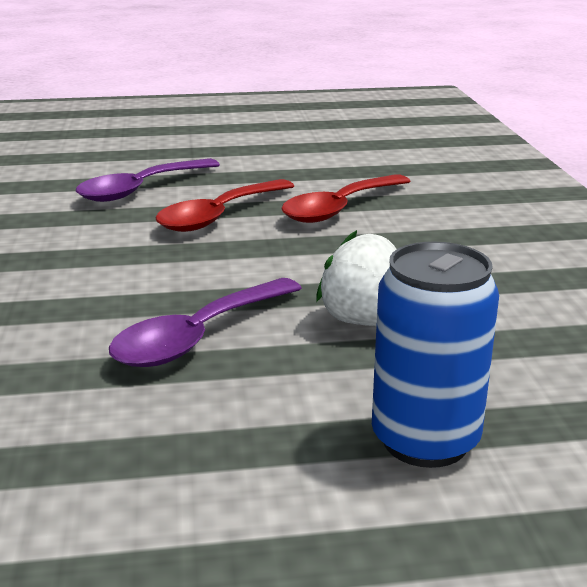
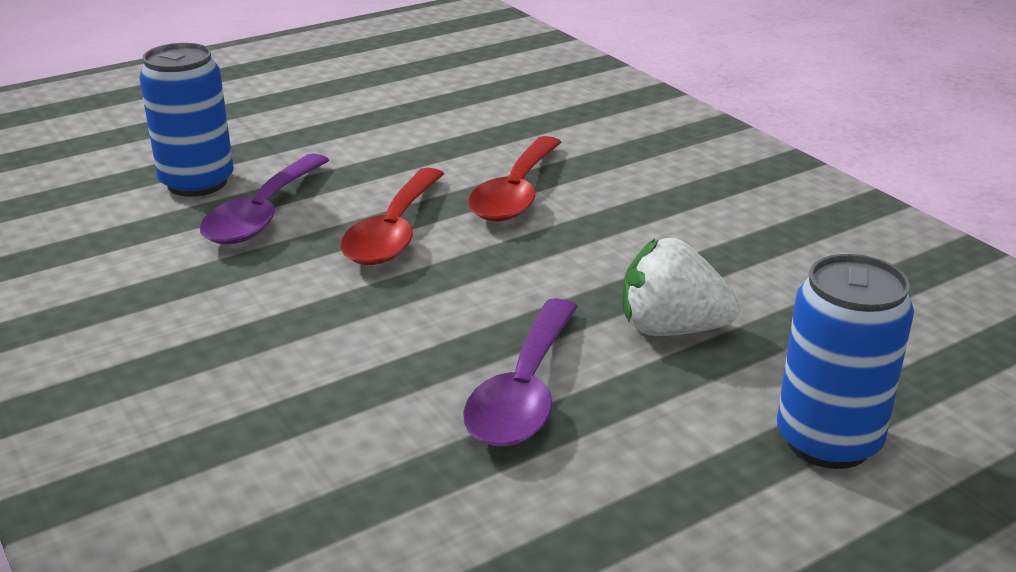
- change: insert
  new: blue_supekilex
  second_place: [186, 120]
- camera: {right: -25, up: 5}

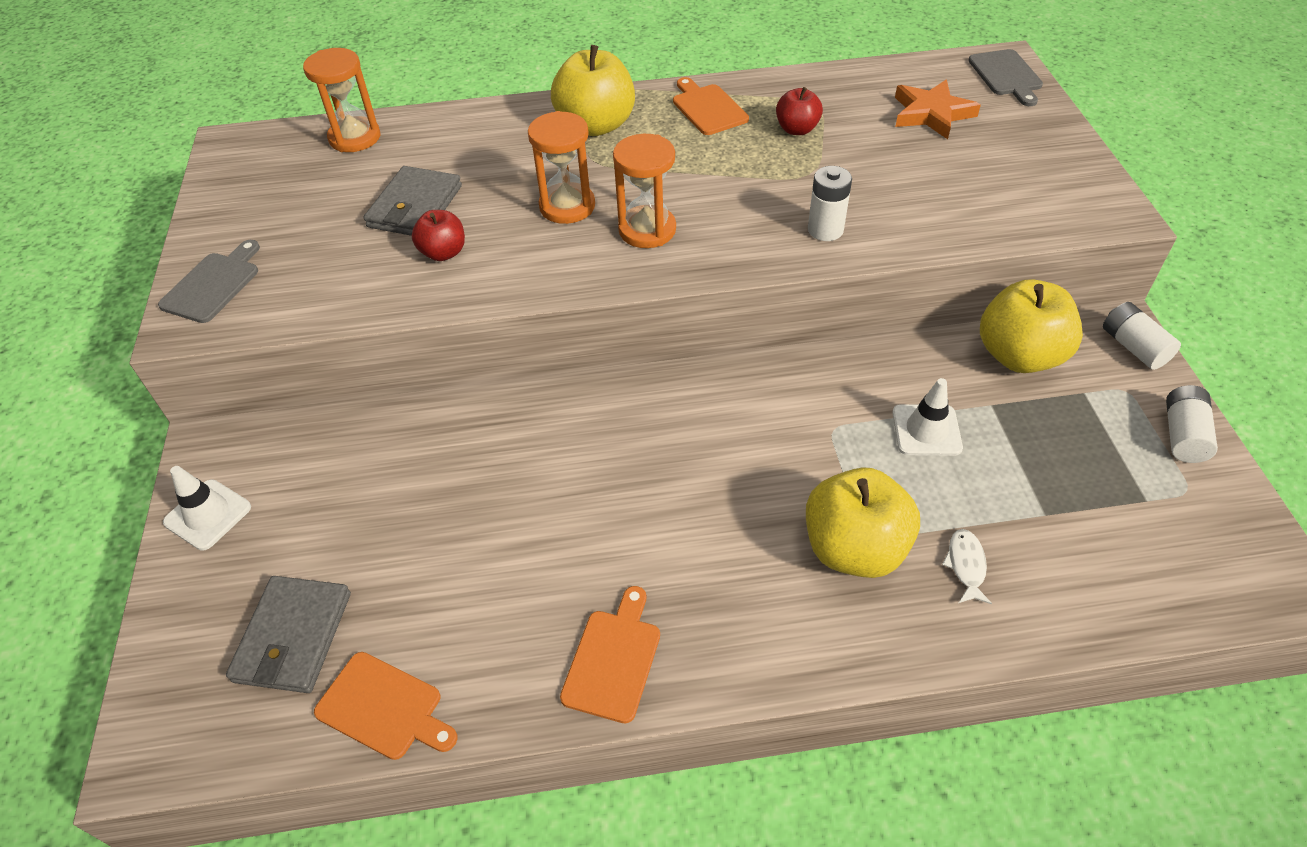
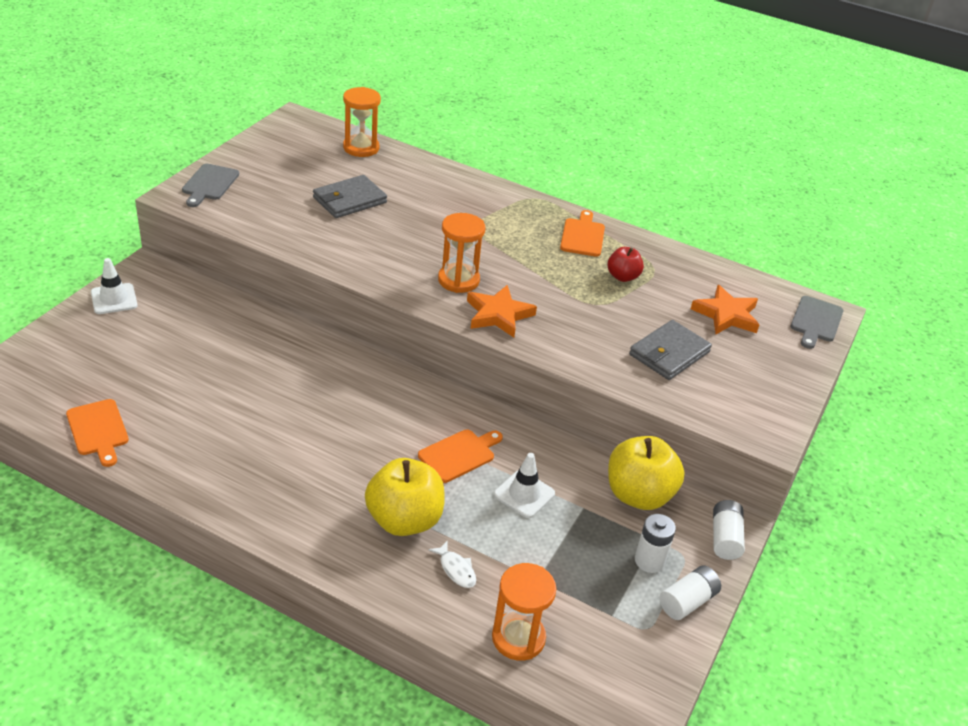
- change: rotate
  old: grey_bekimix
  first_place: [209, 281]
  second_place: [210, 185]
  degrees: 135
- change: move
  old: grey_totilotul
  first_place: [288, 634]
  second_place: [670, 350]
- change: delete
  old: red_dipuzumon
  first_place: [438, 235]
- change: move
  old: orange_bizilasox
  first_place: [561, 167]
  second_place: [524, 612]
- change: delete
  old: yellow_dipuzumon
  first_place: [593, 90]
- change: move
  old: orange_bekimix
  first_place: [610, 654]
  second_place: [460, 456]
- change: move
  old: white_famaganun
  first_place: [830, 203]
  second_place: [655, 543]
- change: rotate
  old: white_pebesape
  first_place: [967, 566]
  second_place: [452, 564]
  degrees: 105
- change: insert
  new: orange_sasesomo
  second_place: [502, 311]
- camera: {right: 30, up: -10}

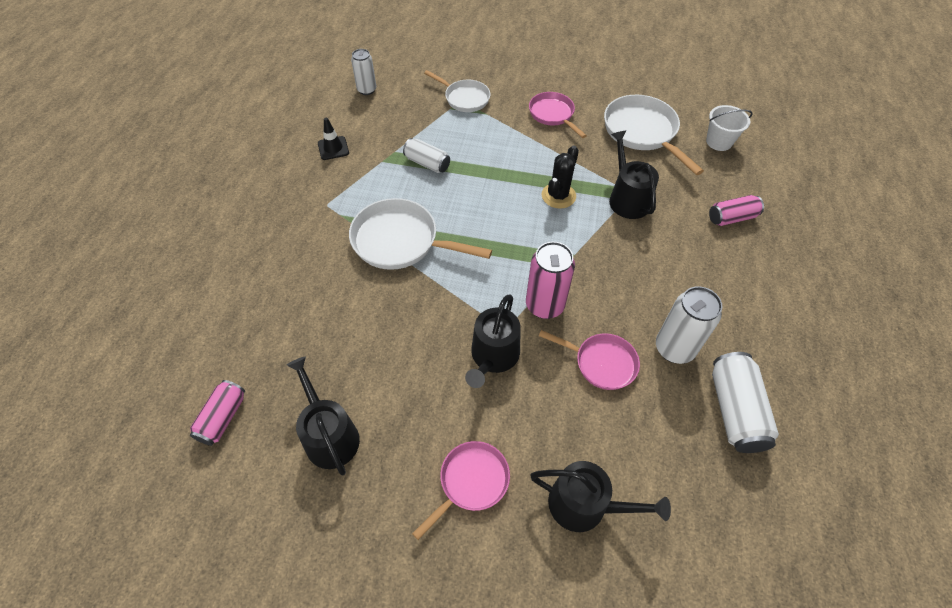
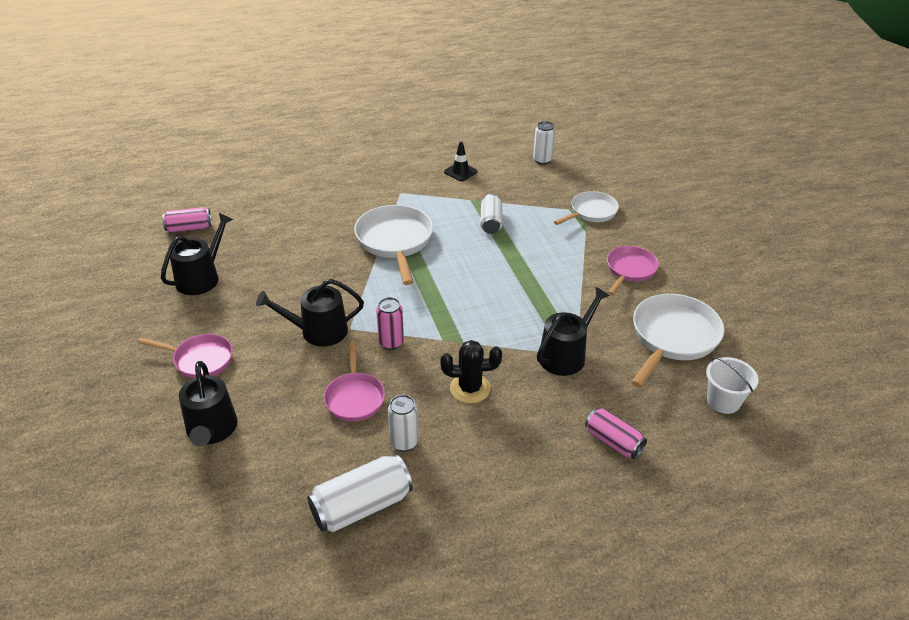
- change: rotate
  old: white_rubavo
  first_place: [457, 91]
  second_place: [586, 208]
  degrees: -135
- change: resize
  old: pink_supekilex
  first_place: [550, 280]
  second_place: [390, 323]
  factor: 0.65
- change: move
  old: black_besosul
  first_place: [560, 177]
  second_place: [471, 371]
- change: resize
  old: white_supekilex
  first_place: [689, 325]
  second_place: [403, 423]
  factor: 0.65
- camera: {right: 60, up: -15}

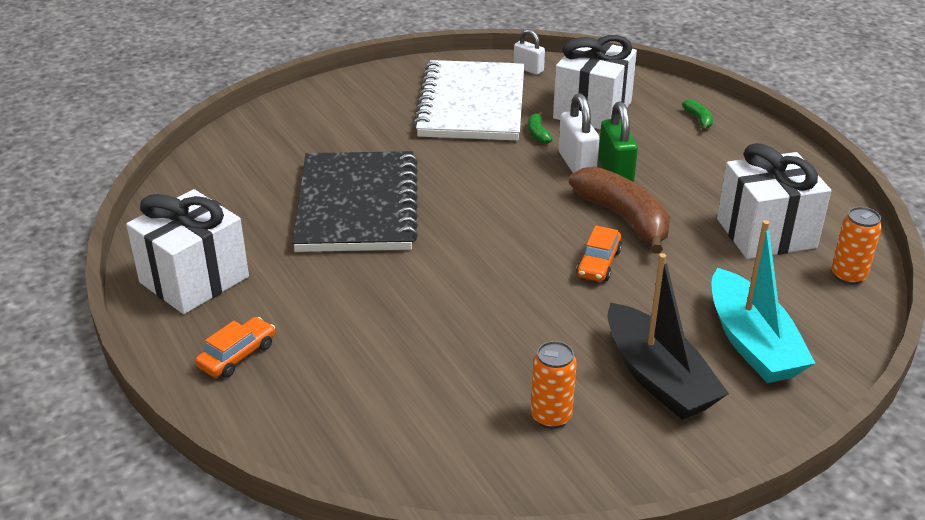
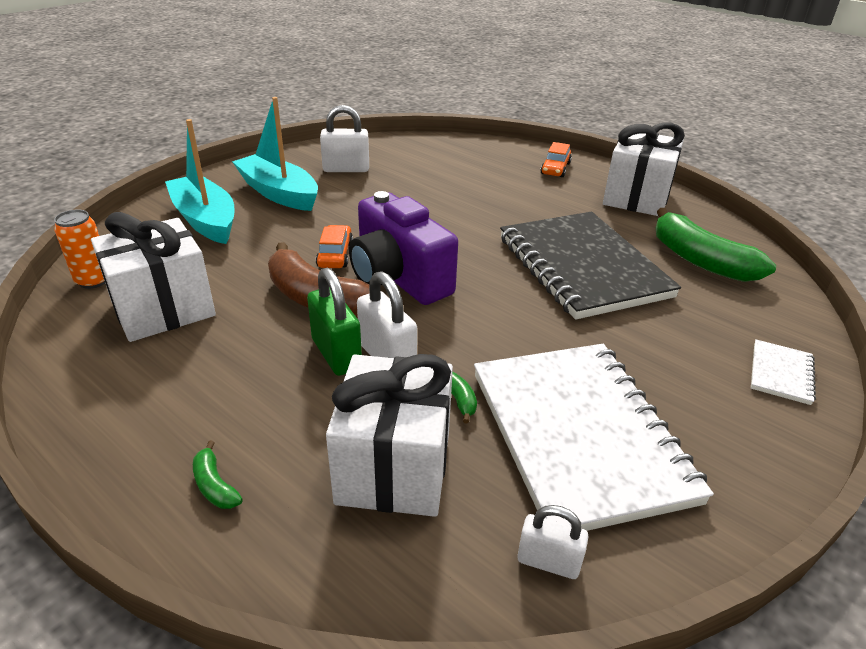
- change: replace
  old: orange_supekilex
  new: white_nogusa
  first_place: [554, 385]
  second_place: [344, 138]
- change: recolor
  old: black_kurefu
  new: turquoise_kurefu
  first_place: [668, 336]
  second_place: [275, 154]
- change: insert
  new: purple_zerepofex
  second_place: [403, 248]
- change: insert
  new: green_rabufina
  second_place: [715, 245]
- change: insert
  new: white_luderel
  second_place: [783, 372]
- camera: {right: 160, up: 0}

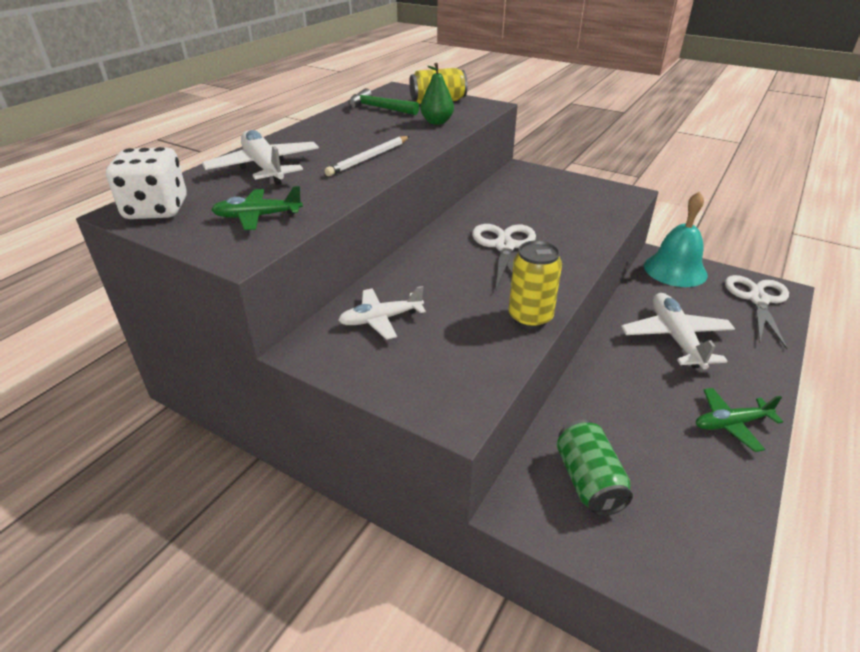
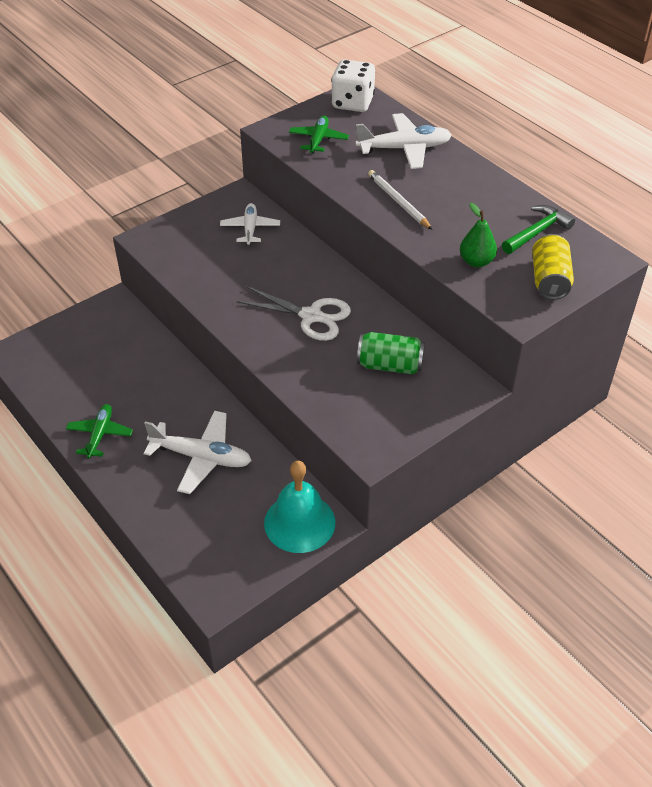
- change: delete
  old: yellow_supekilex
  first_place: [535, 284]
- change: move
  old: green_supekilex
  first_place: [595, 467]
  second_place: [391, 353]
- change: delete
  old: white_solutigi
  first_place: [757, 312]
- camera: {right: 110, up: 10}

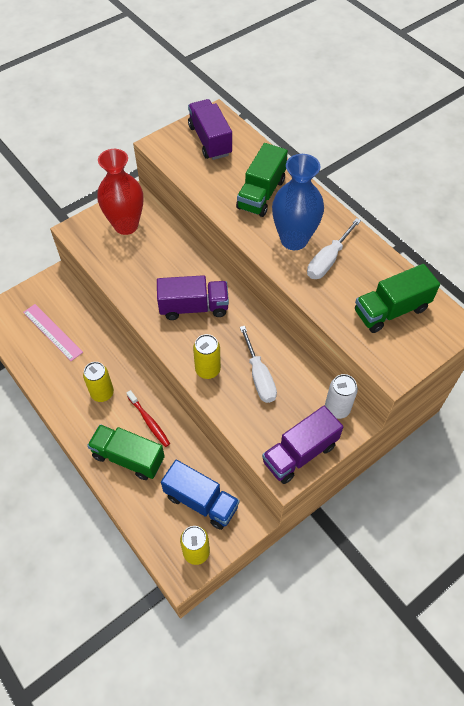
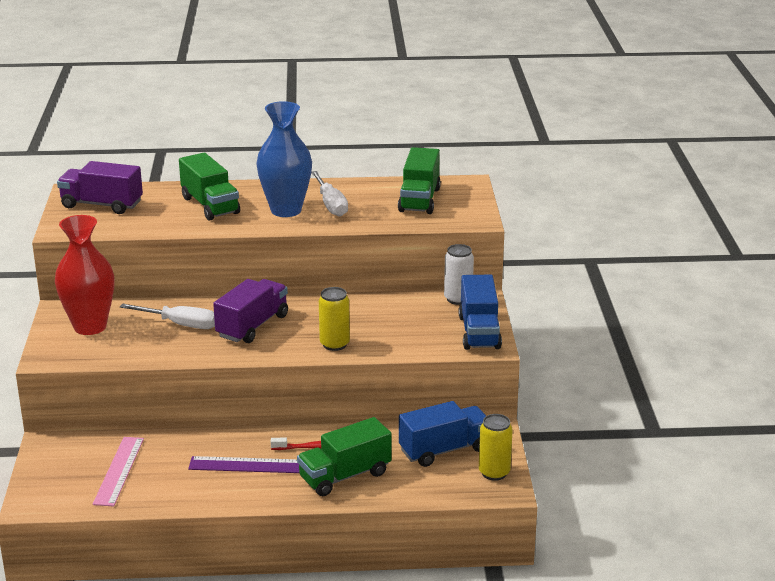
- change: rotate
  old: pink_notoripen
  first_place: [53, 332]
  second_place: [118, 471]
  degrees: -75
- change: replace
  old: yellow_supekilex
  new: purple_notoripen
  first_place: [98, 382]
  second_place: [243, 464]
- change: move
  old: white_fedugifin
  first_place: [258, 364]
  second_place: [167, 316]
- change: recolor
  old: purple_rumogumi
  new: blue_rumogumi
  first_place: [302, 445]
  second_place: [480, 312]
- camera: {right: -55, up: -30}

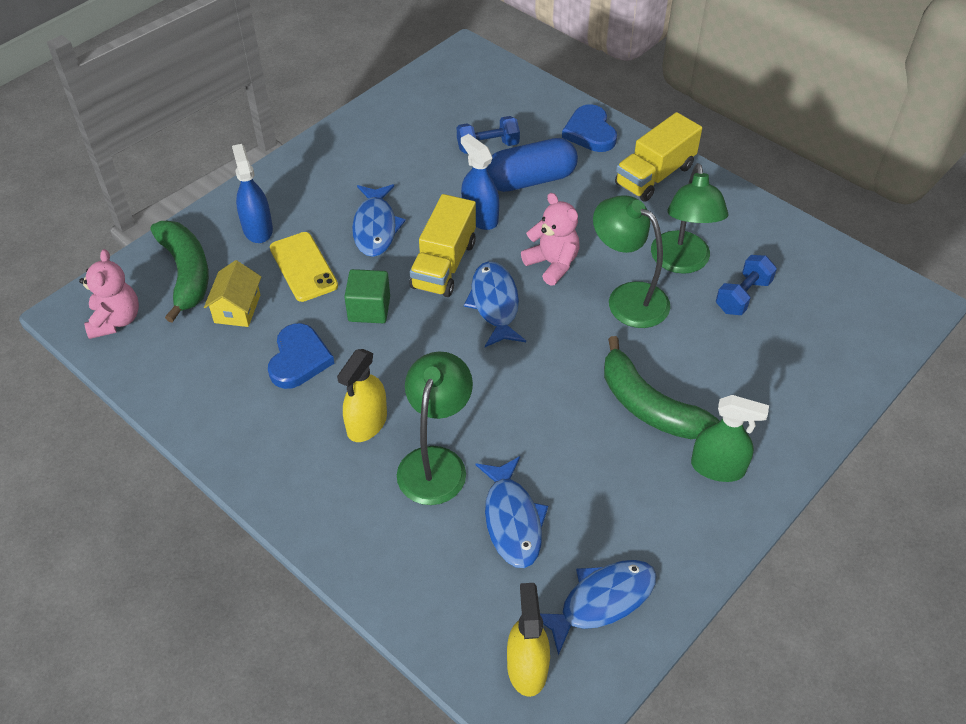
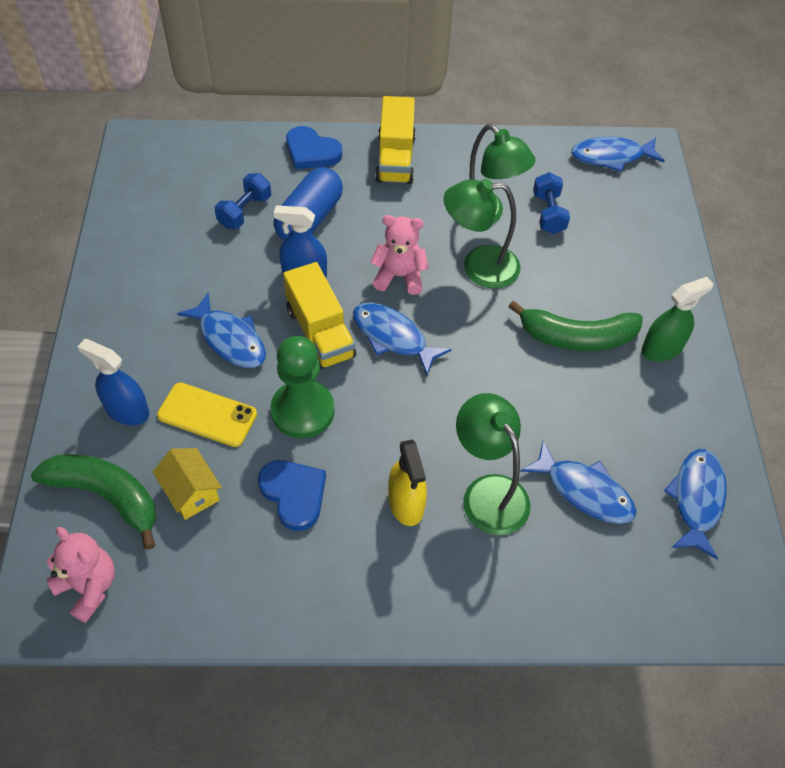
- change: replace
  old: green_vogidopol
  new: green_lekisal
  first_place: [367, 296]
  second_place: [303, 387]
- change: delete
  old: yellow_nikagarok
  first_place: [528, 640]
- change: insert
  new: blue_pebesape
  second_place: [618, 154]
- camera: {right: -45, up: 5}

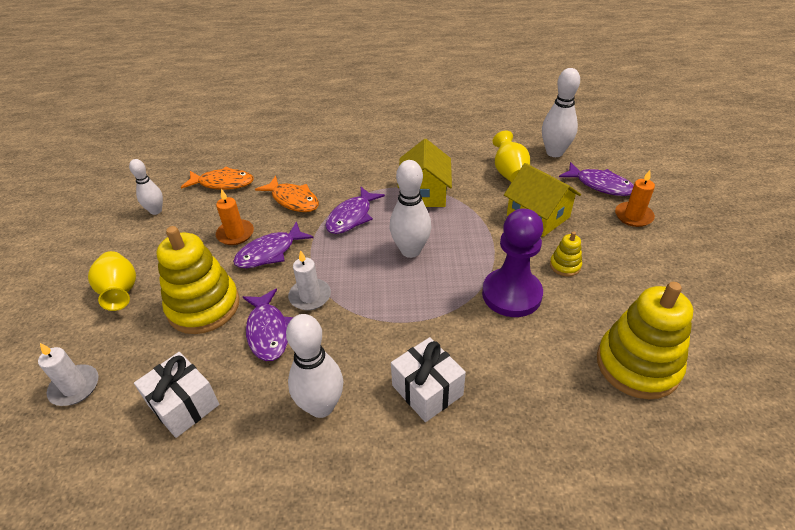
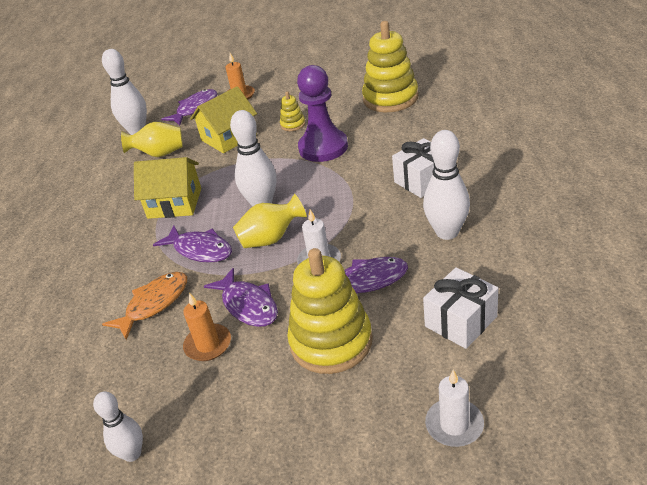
- change: move
  old: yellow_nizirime
  first_place: [112, 281]
  second_place: [270, 221]
- change: delete
  old: orange_pebesape
  first_place: [217, 178]
- camera: {right: -85, up: -5}

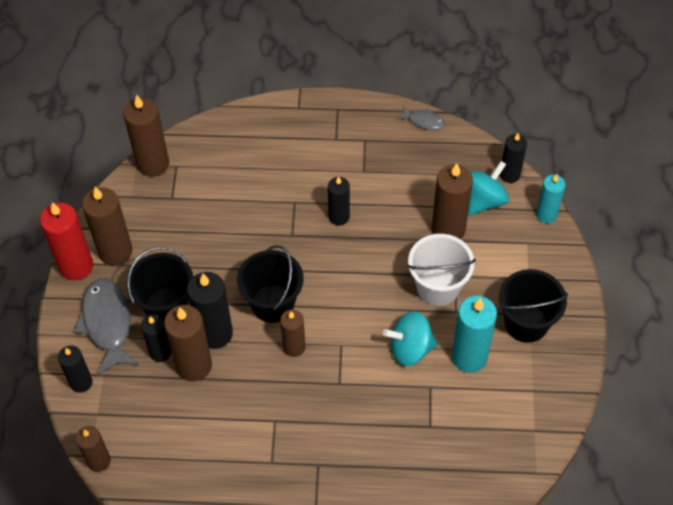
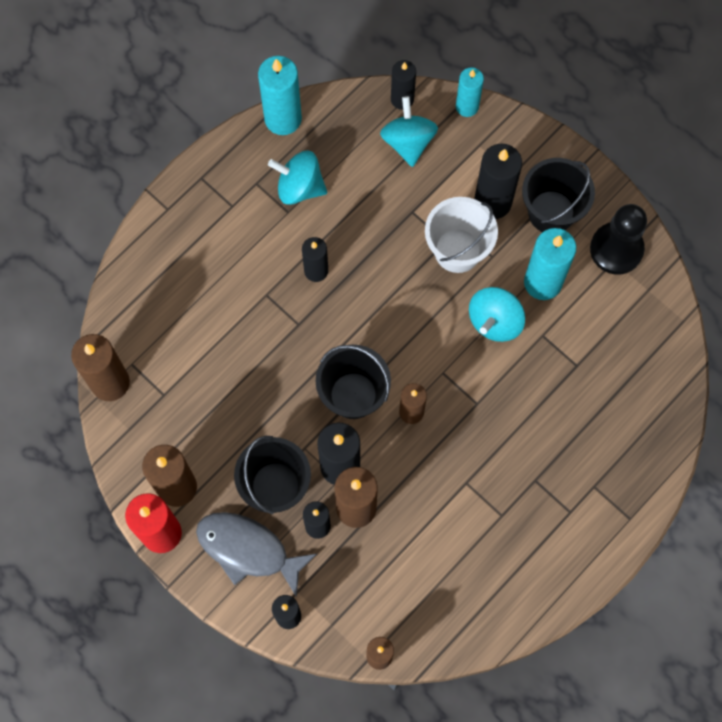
- change: replace
  old: grey_pebesape
  new: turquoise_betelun
  first_place: [421, 117]
  second_place: [280, 95]
- change: delete
  old: brown_betelun
  first_place: [452, 201]
- change: insert
  new: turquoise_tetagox
  second_place: [297, 178]
- change: insert
  new: black_betelun
  second_place: [498, 181]
- change: insert
  new: black_lekisal
  second_place: [618, 239]
- camera: {right: -50, up: 15}

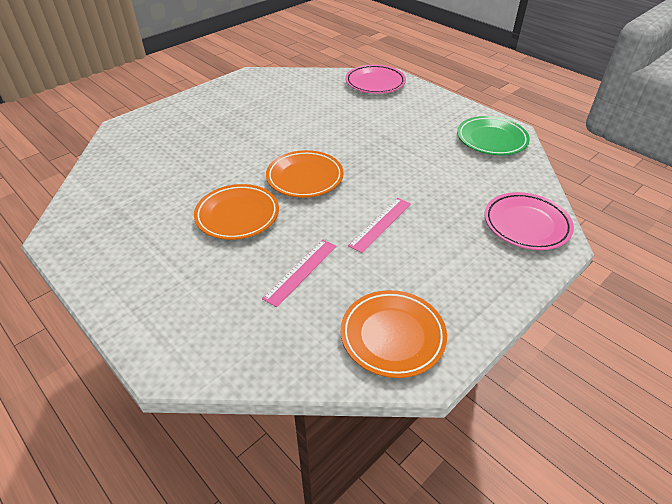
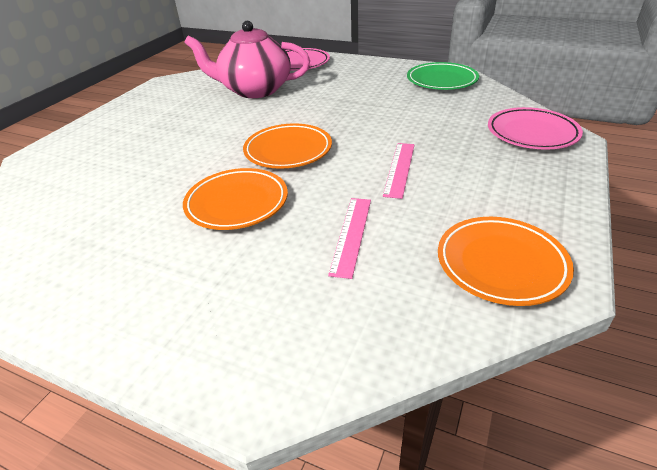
- change: insert
  new: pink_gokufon
  second_place: [247, 59]
- camera: {right: -20, up: -5}

